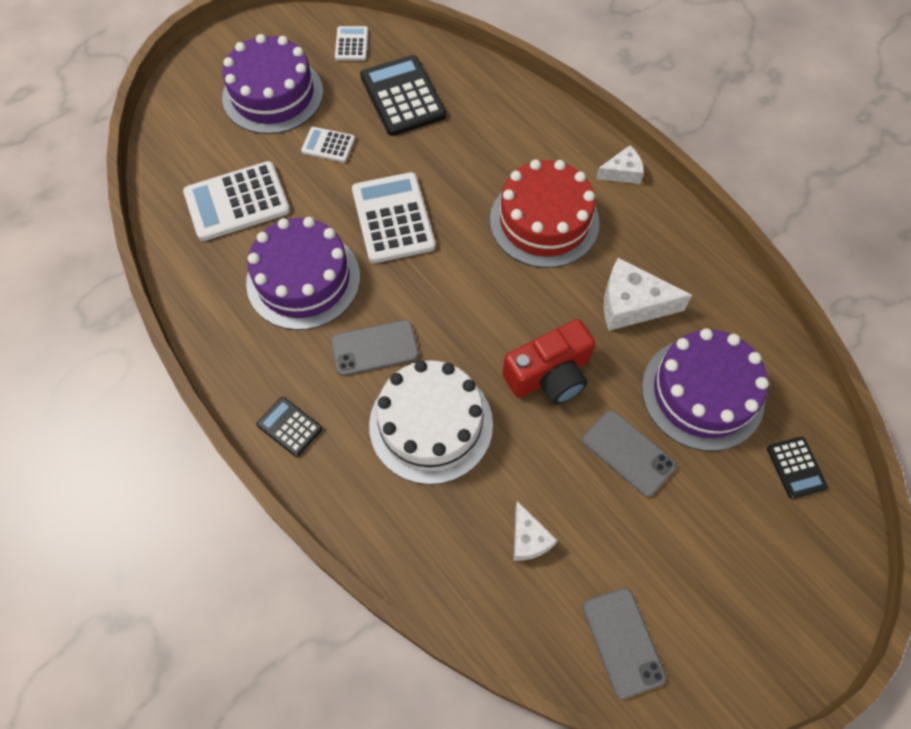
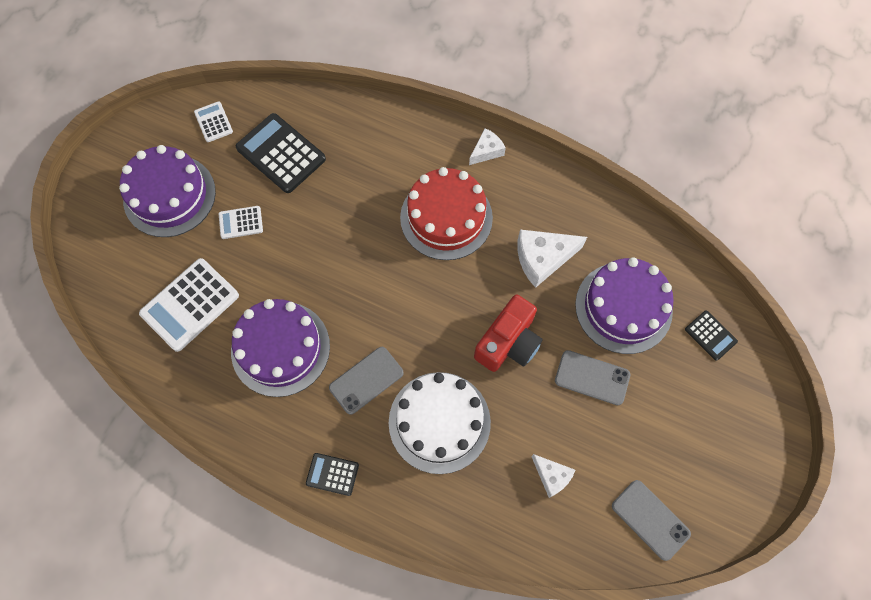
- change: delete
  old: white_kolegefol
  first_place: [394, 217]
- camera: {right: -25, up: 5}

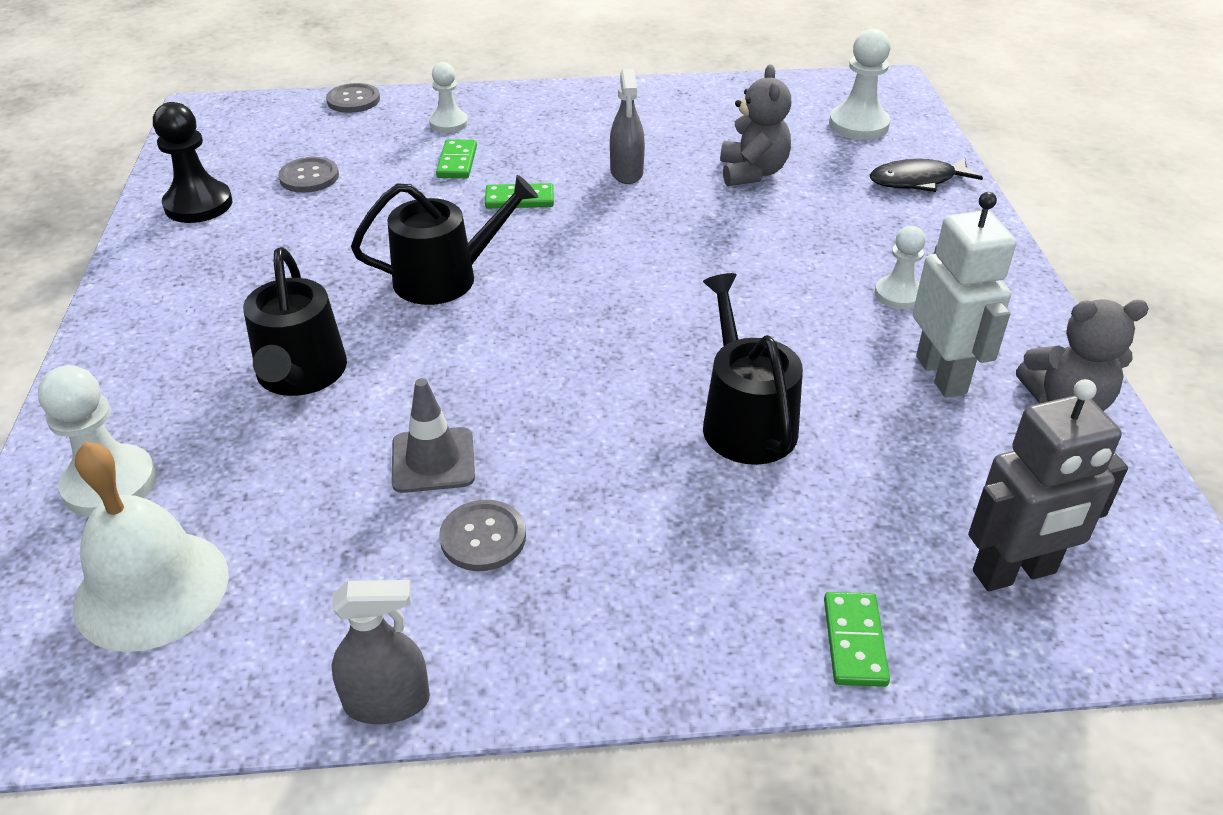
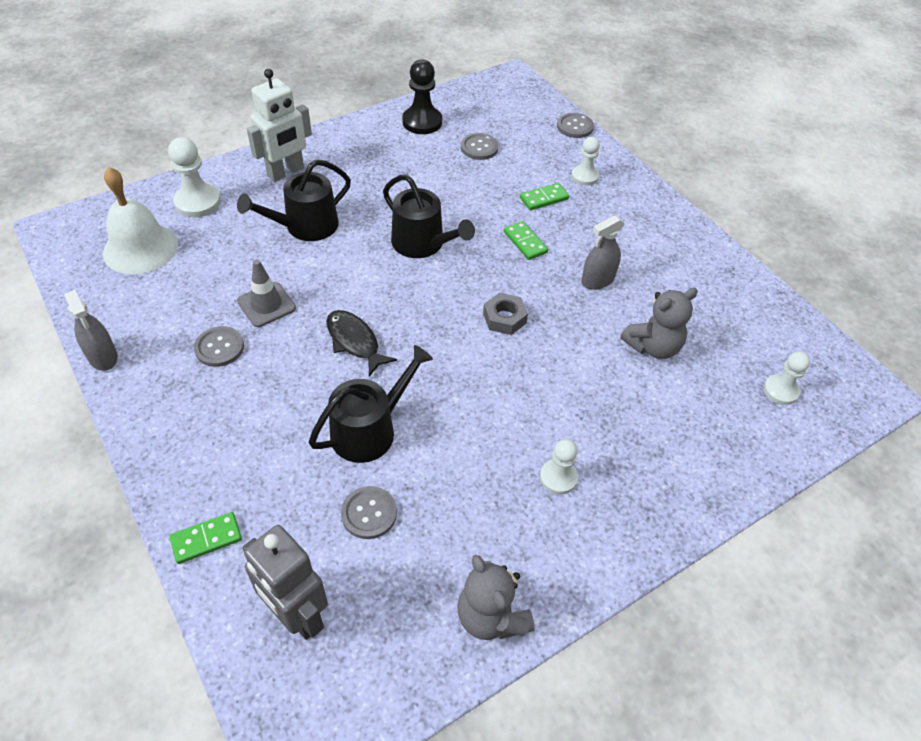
- change: resize
  old: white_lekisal
  first_place: [860, 84]
  second_place: [787, 378]
  factor: 0.65
- change: move
  old: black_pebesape
  first_place: [926, 174]
  second_place: [361, 343]
- change: move
  old: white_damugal
  first_place: [964, 294]
  second_place: [279, 125]
- change: insert
  new: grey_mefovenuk
  second_place: [369, 512]
- change: insert
  new: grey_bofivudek
  second_place: [505, 314]
- camera: {right: 60, up: 10}

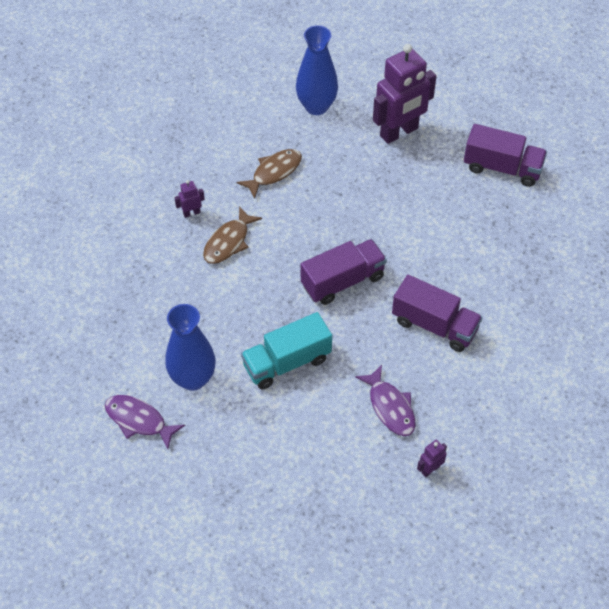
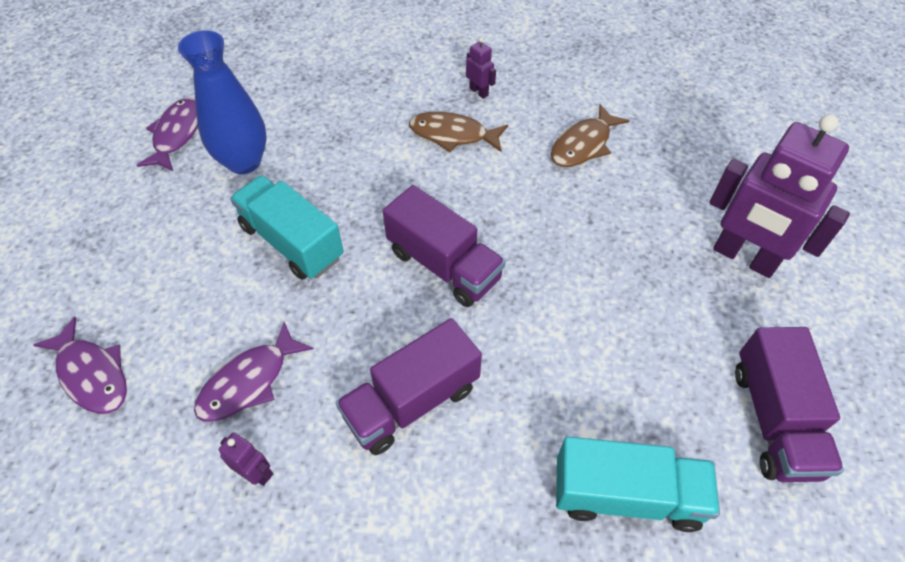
- change: rotate
  old: brown_pebesape
  first_place: [269, 174]
  second_place: [590, 135]
  degrees: 105
- change: delete
  old: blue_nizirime
  first_place: [317, 70]
- change: rotate
  old: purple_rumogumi
  first_place: [437, 313]
  second_place: [409, 386]
  degrees: 45
- change: move
  old: purple_damugal
  first_place: [432, 458]
  second_place: [246, 459]
- change: insert
  new: purple_pebesape
  second_place: [80, 365]
- change: insert
  new: turquoise_rumogumi
  second_place: [638, 484]
- camera: {right: 70, up: 0}

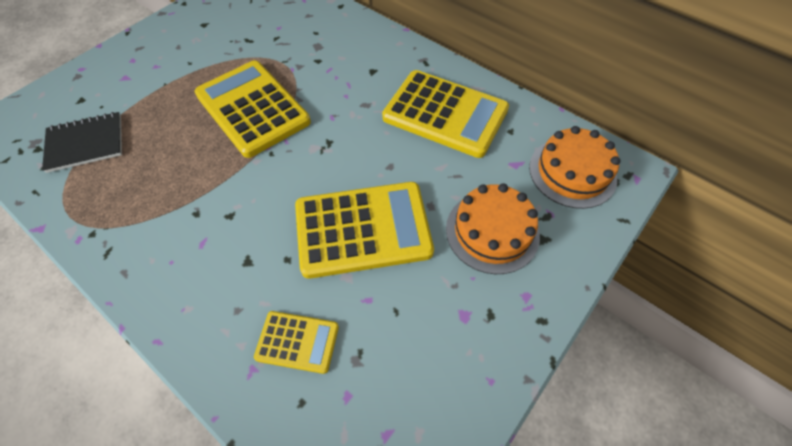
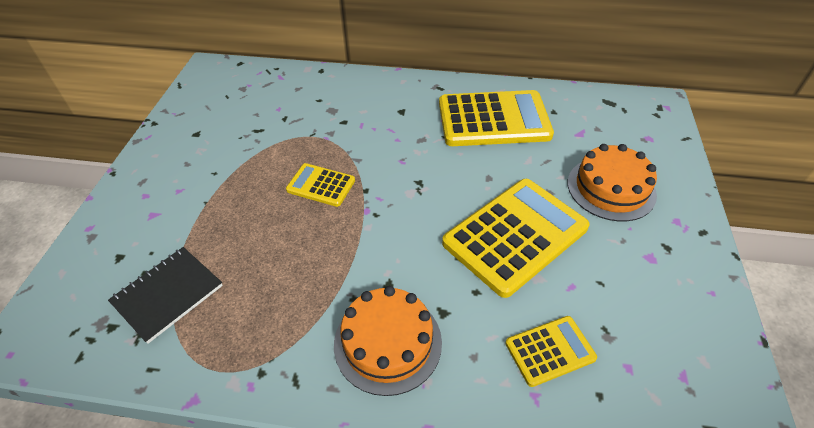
- change: resize
  old: yellow_kolegefol
  first_place: [252, 109]
  second_place: [320, 185]
  factor: 0.51
- change: move
  old: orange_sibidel
  first_place: [574, 167]
  second_place: [388, 341]
- camera: {right: -30, up: -10}

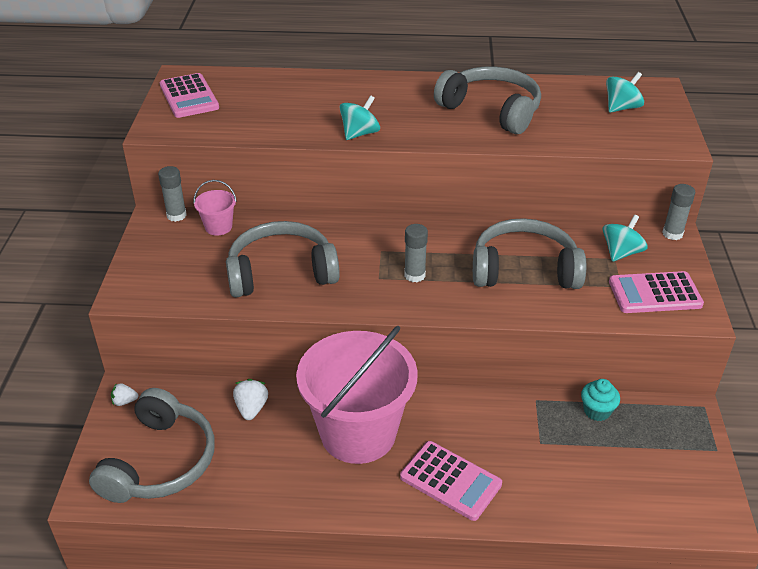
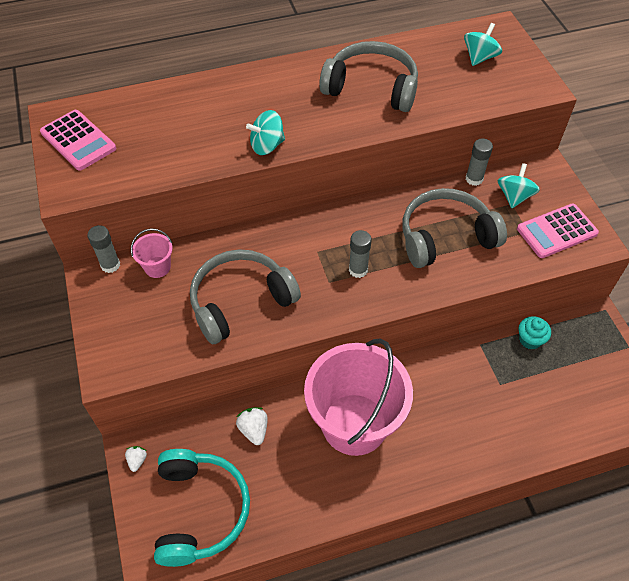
- change: recolor
  old: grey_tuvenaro
  new: turquoise_tuvenaro
  first_place: [152, 445]
  second_place: [202, 508]
- change: rotate
  old: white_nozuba
  first_place: [125, 394]
  second_place: [136, 459]
  degrees: 120
- change: rotate
  old: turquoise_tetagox
  first_place: [359, 117]
  second_place: [265, 132]
  degrees: -135
- change: delete
  old: pink_kolegefol
  first_place: [451, 481]
- change: move
  old: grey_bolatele
  first_place: [679, 212]
  second_place: [479, 162]
- camera: {right: -20, up: 15}

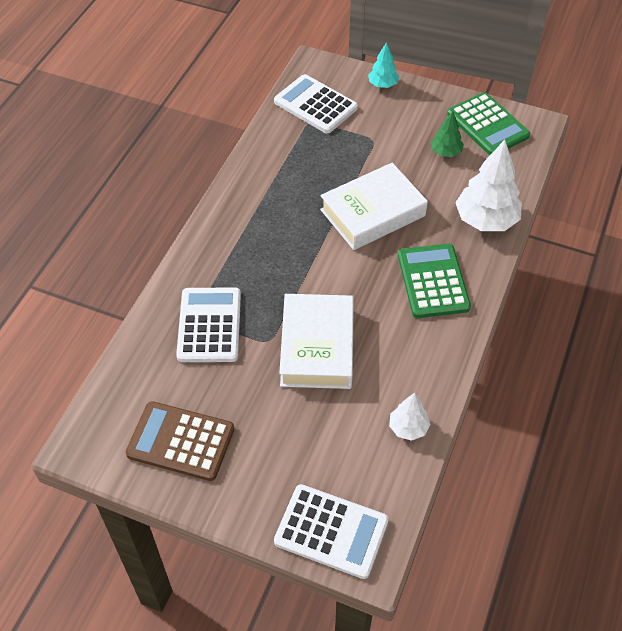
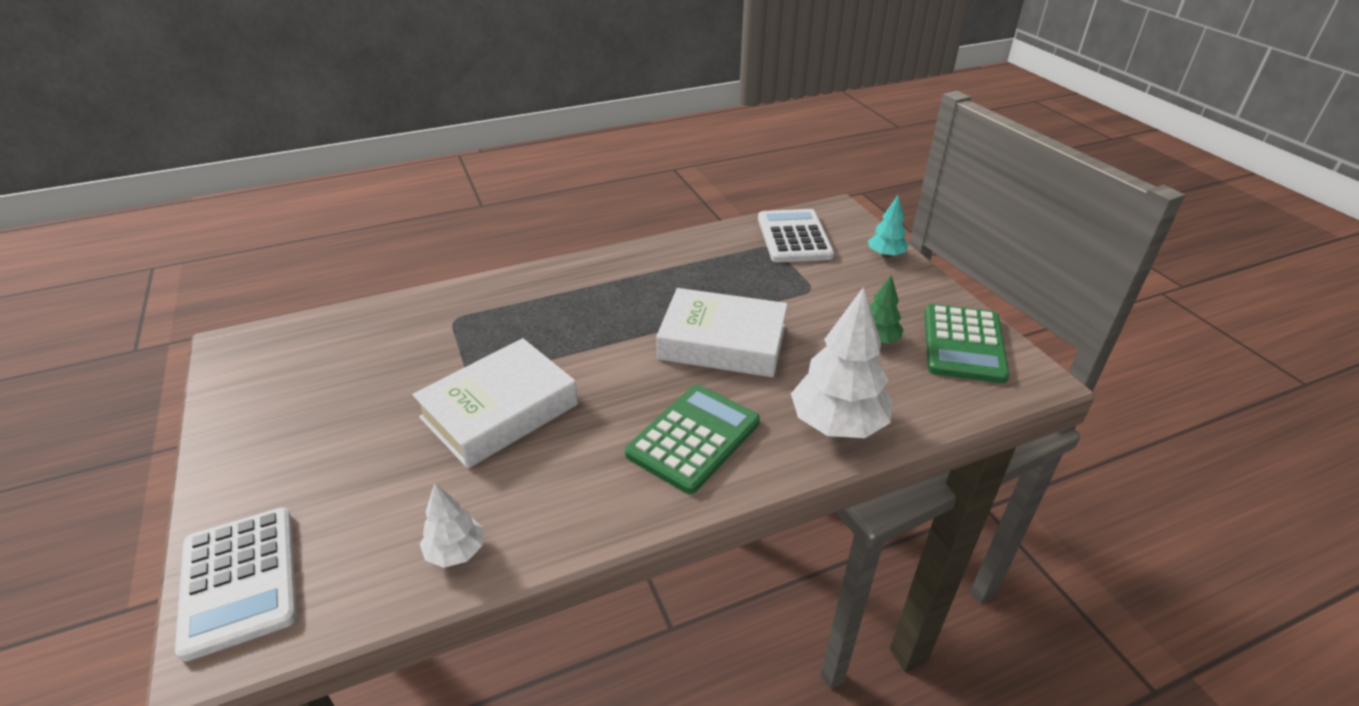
- change: delete
  old: brown_kolegefol
  first_place: [180, 441]
- change: delete
  old: white_kolegefol
  first_place: [208, 325]
- camera: {right: 45, up: -15}

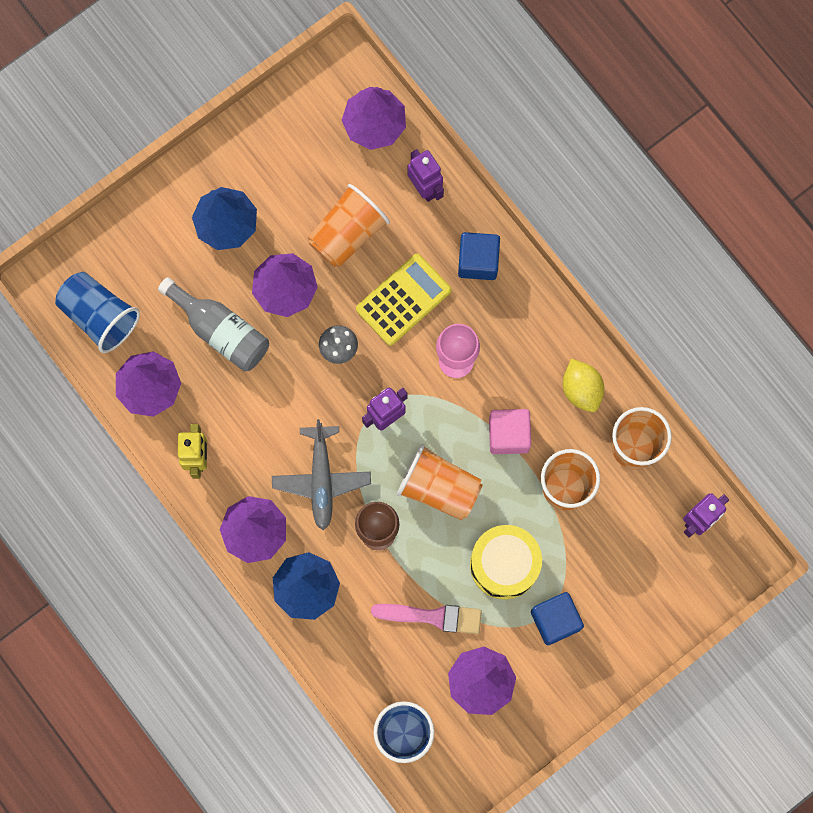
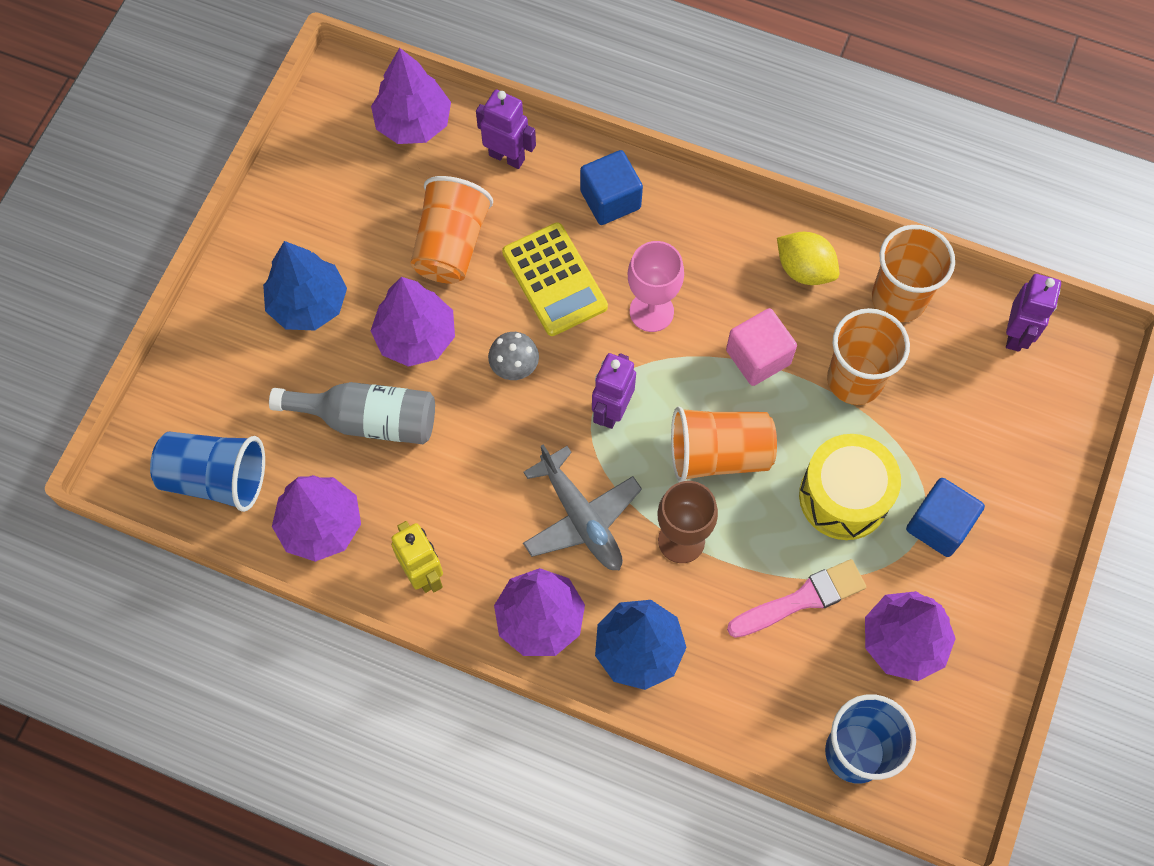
- change: rotate
  old: yellow_kolegefol
  first_place: [404, 300]
  second_place: [555, 279]
  degrees: 135
- camera: {right: -30, up: -10}

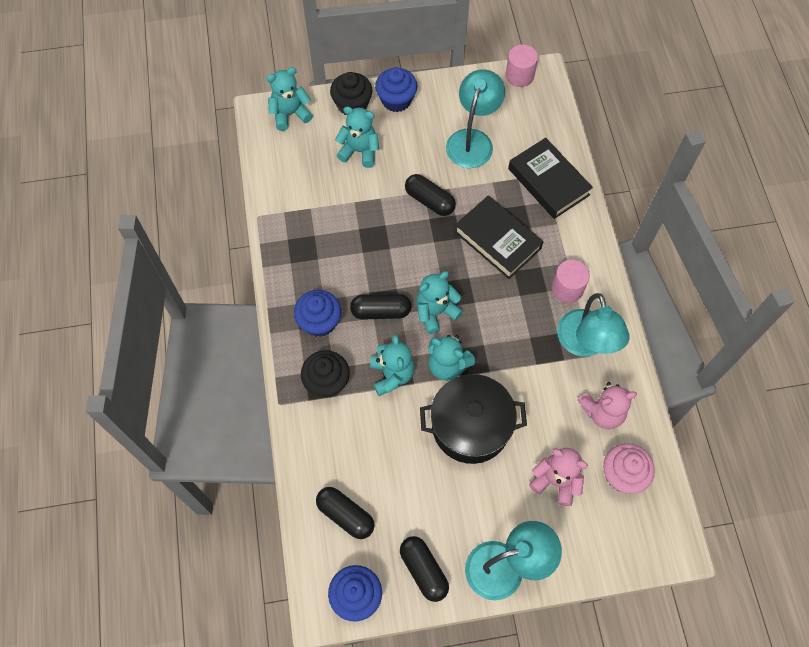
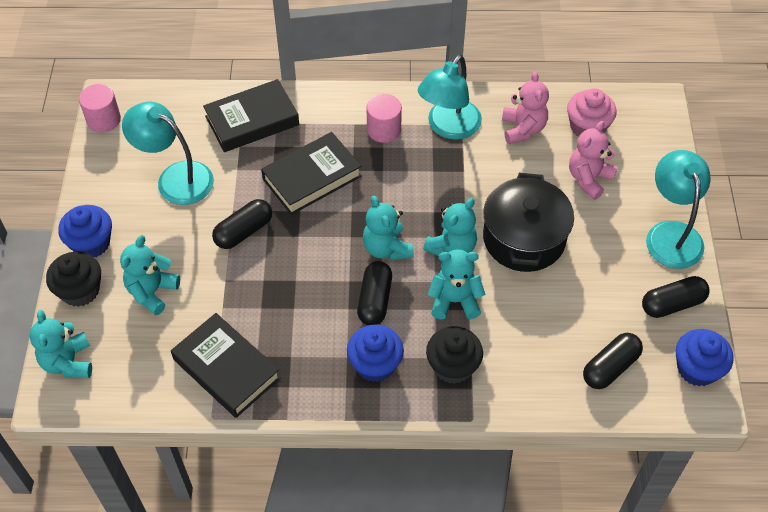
- change: rotate
  old: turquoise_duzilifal
  first_place: [593, 325]
  second_place: [450, 97]
  degrees: 120
- change: insert
  new: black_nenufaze
  second_place: [226, 365]
- camera: {right: -80, up: -10}

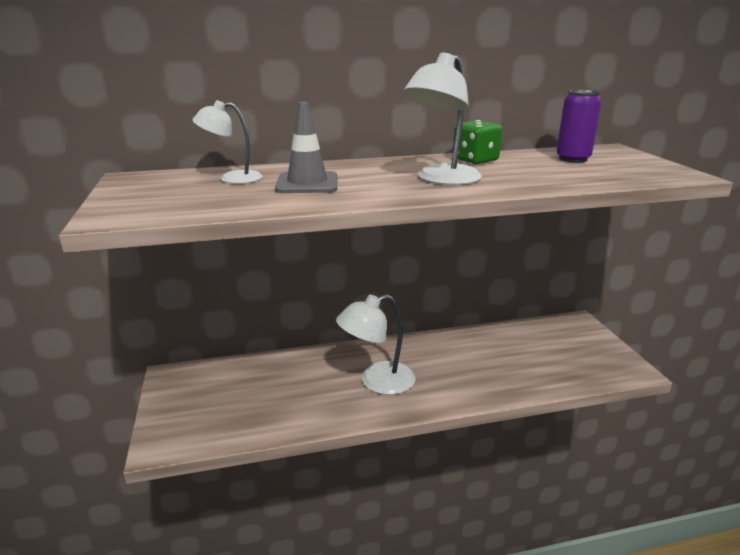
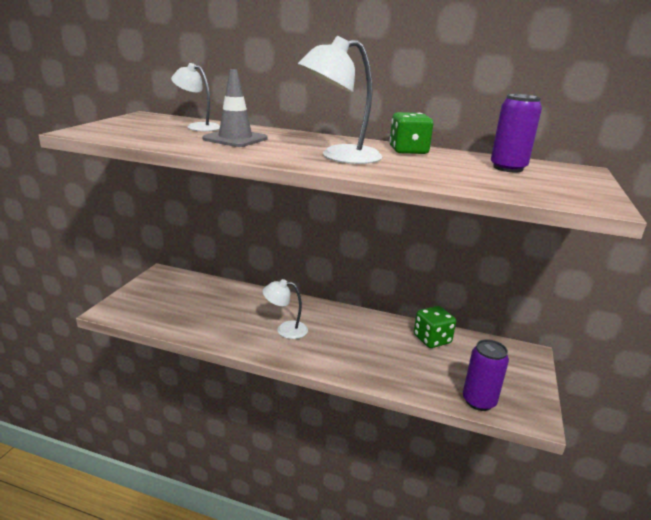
- change: resize
  old: white_duzilifal
  first_place: [376, 344]
  second_place: [285, 309]
  factor: 0.64
- change: insert
  new: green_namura
  second_place: [435, 327]
- change: insert
  new: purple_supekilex
  second_place: [486, 375]
- camera: {right: 30, up: 0}

